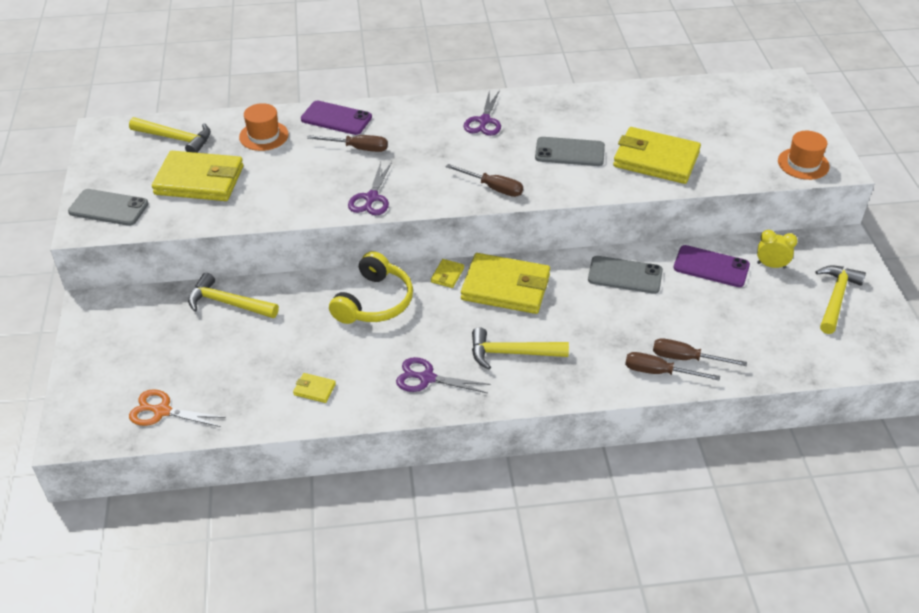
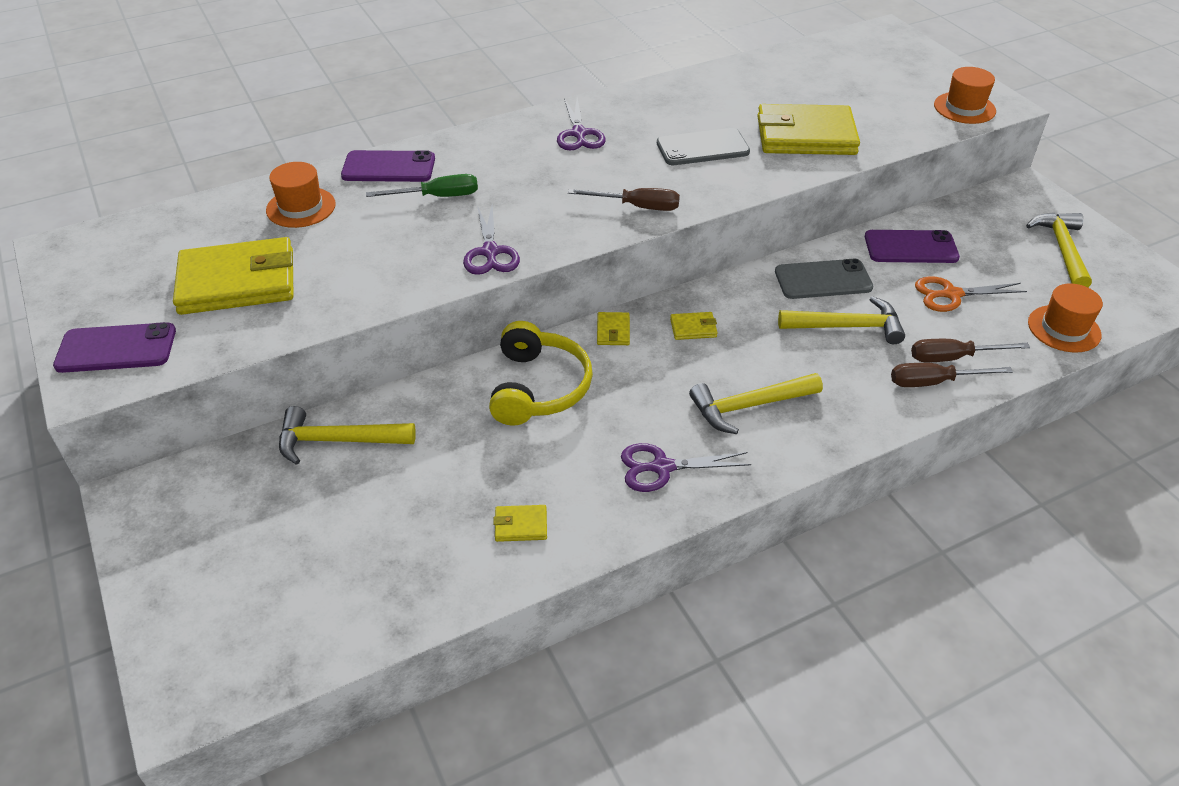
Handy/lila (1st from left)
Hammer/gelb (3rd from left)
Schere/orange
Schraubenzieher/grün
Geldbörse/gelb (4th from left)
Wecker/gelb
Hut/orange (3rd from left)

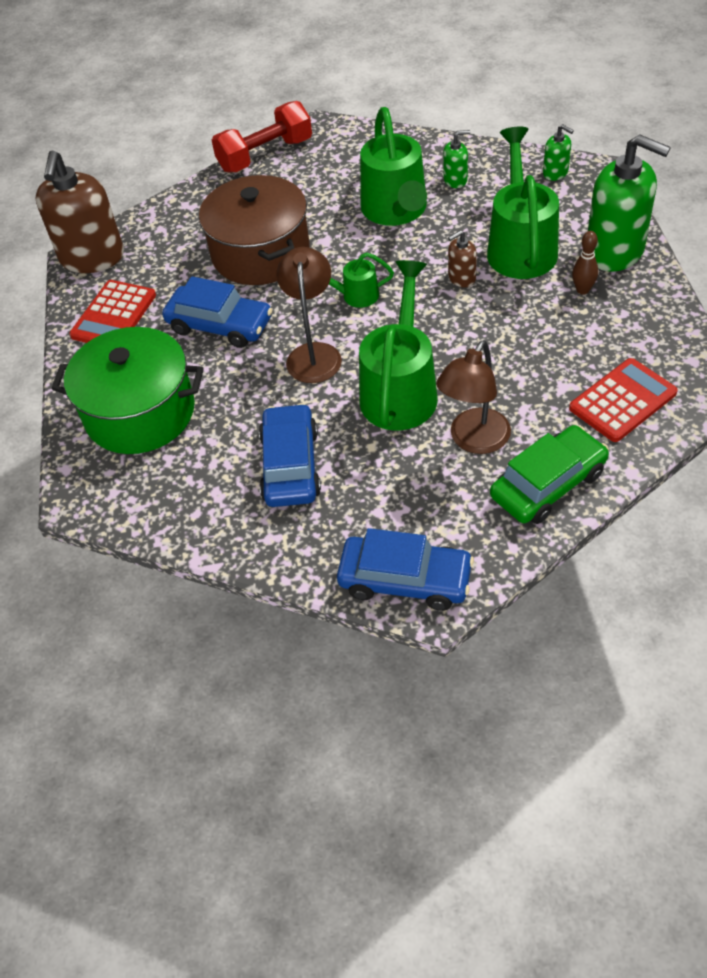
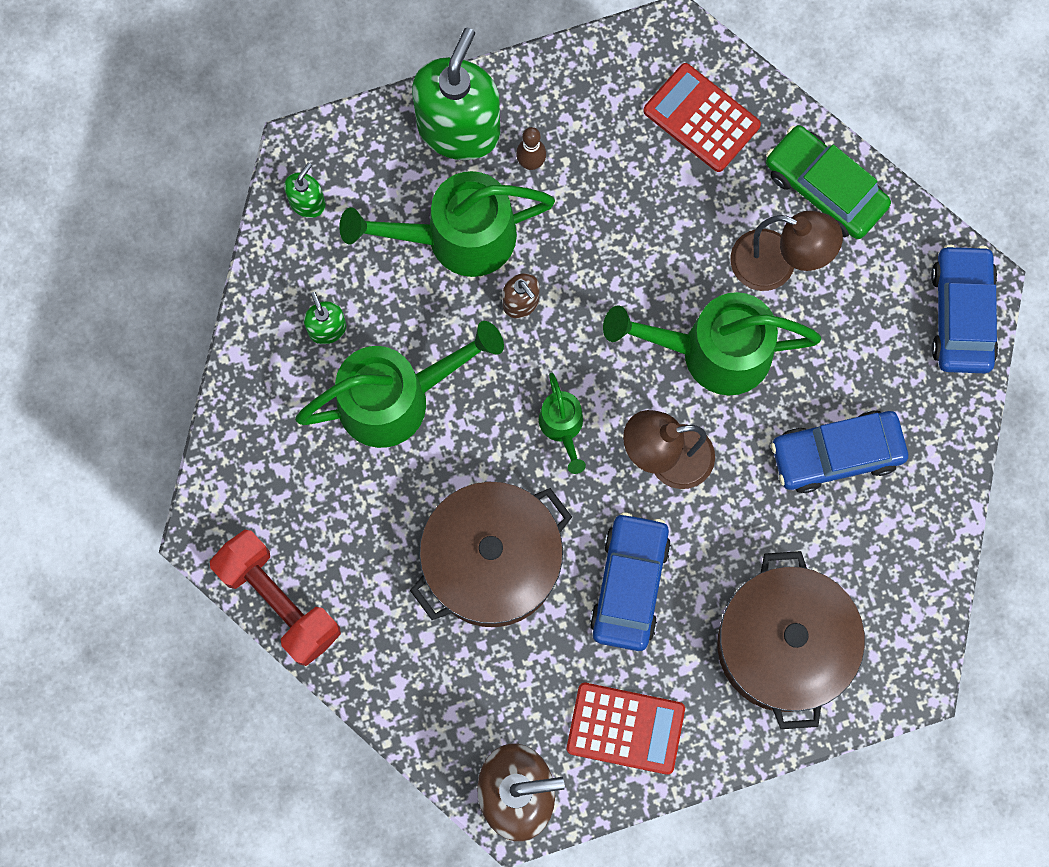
Kochtopf/braun (2nd from left)

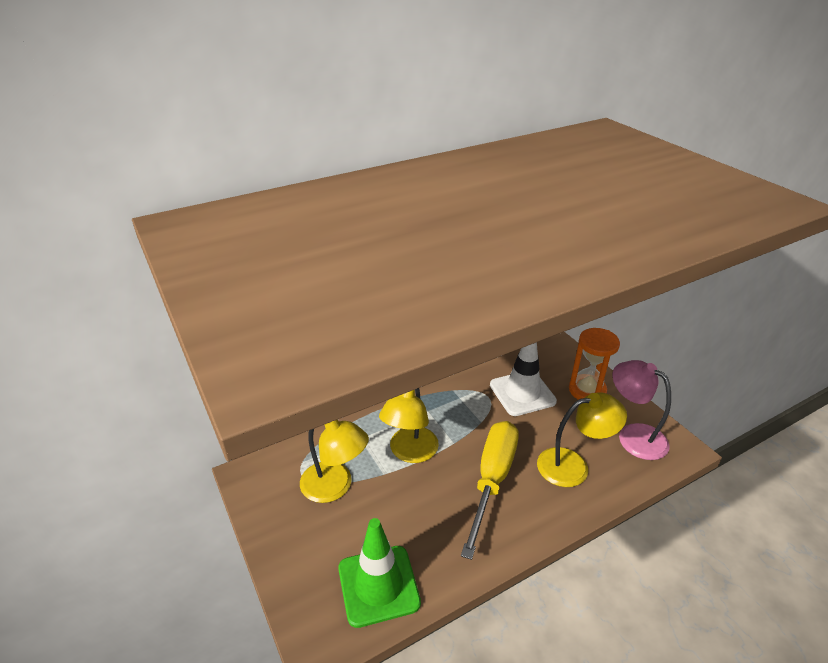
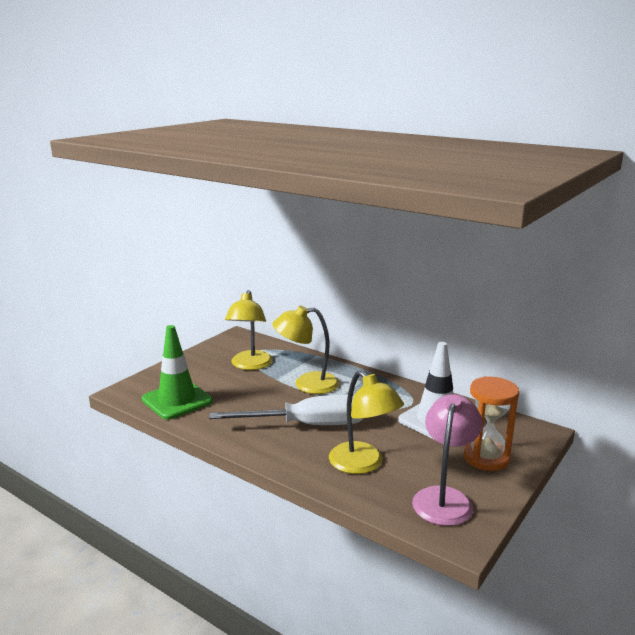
Schraubenzieher/weiß

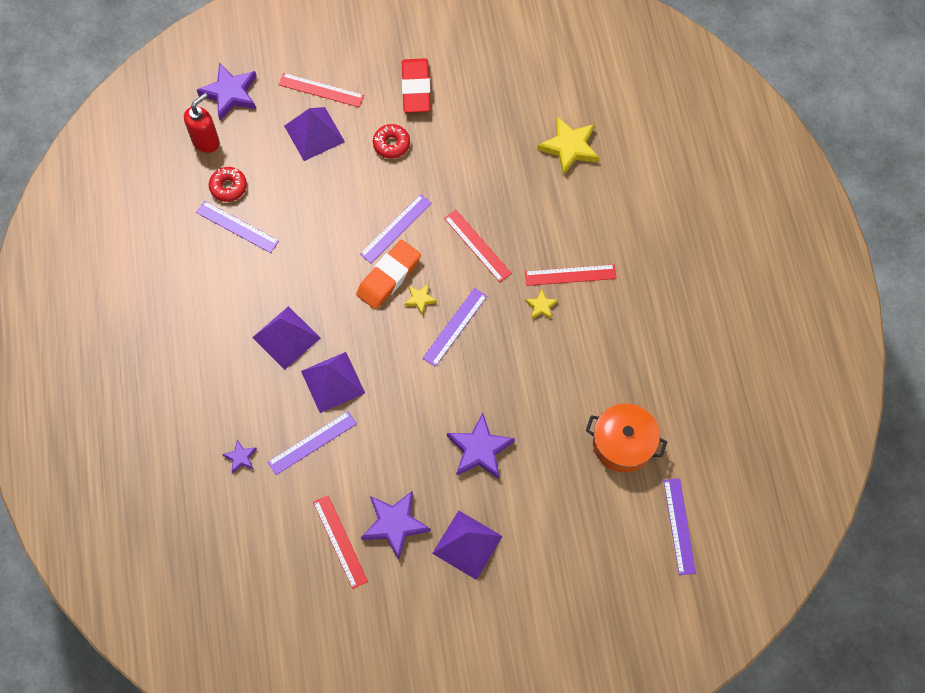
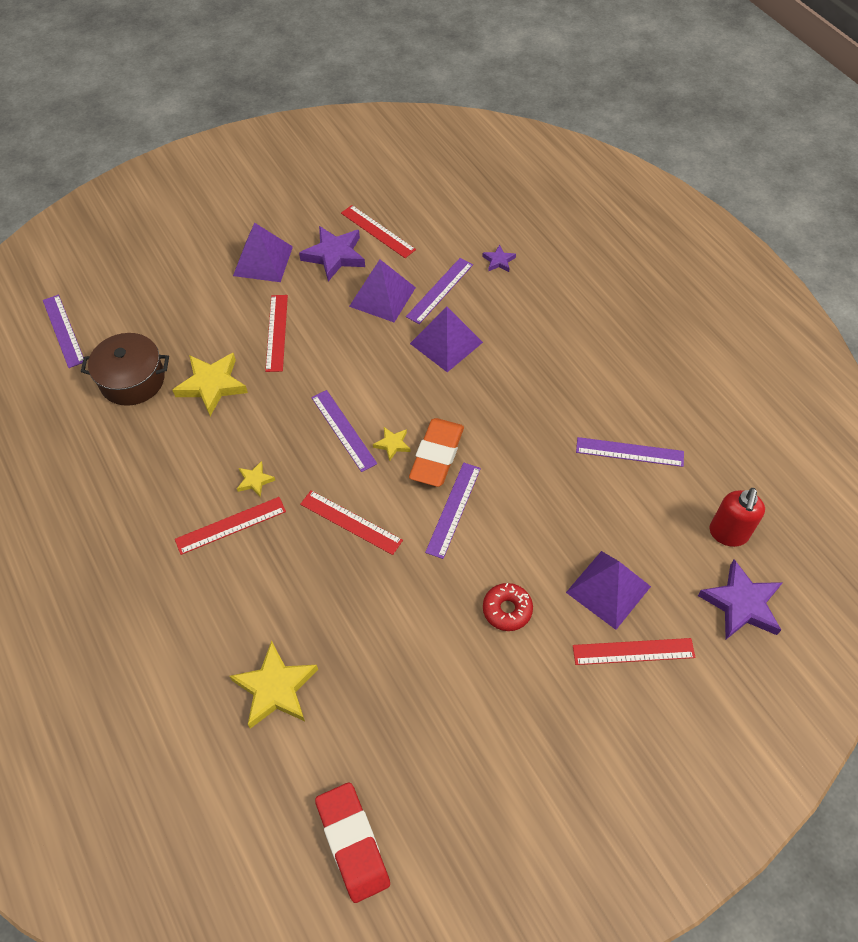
Donut/rot (1st from left in the first image)
Pyramide/lila (2nd from left)
Radiergummi/rot
Lineal/lila (2nd from left)
Lineal/rot (2nd from left)
Kochtopf/braun
Stern/gelb (1st from left)

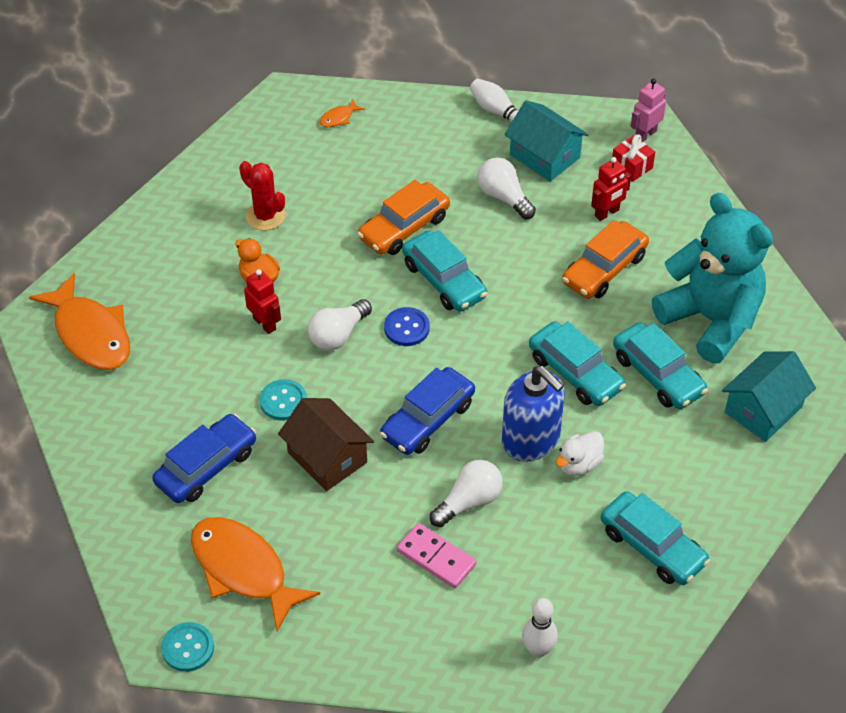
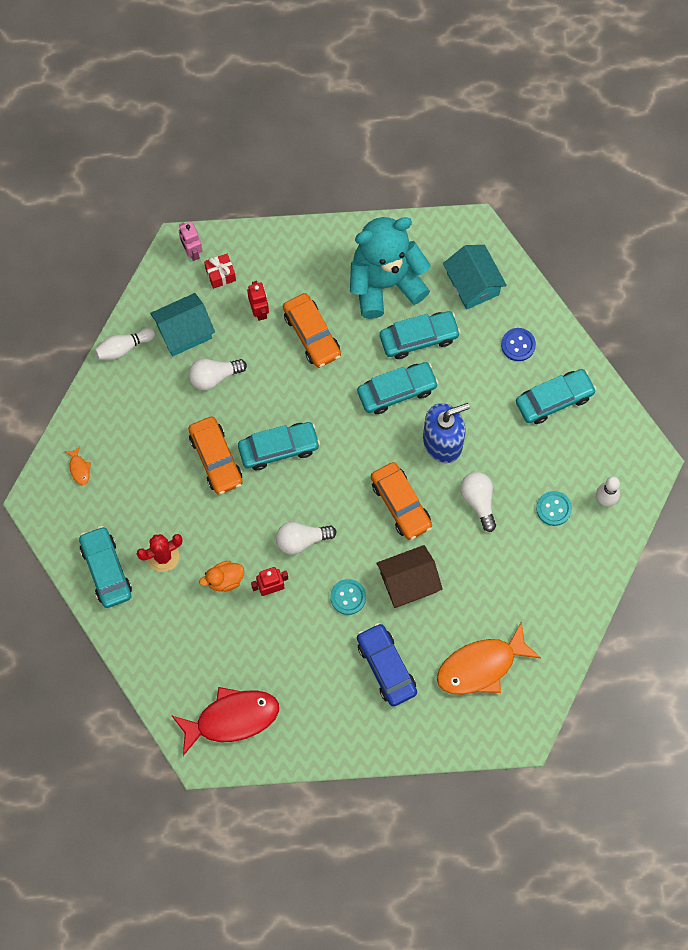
Fisch/rot
Knopf/türkis (2nd from left)
Glühbirne/weiß (2nd from left)
Auto/orange (3rd from left)
Knopf/blau
Dominostein/rosa
Ente/weiß
Auto/türkis (1st from left)

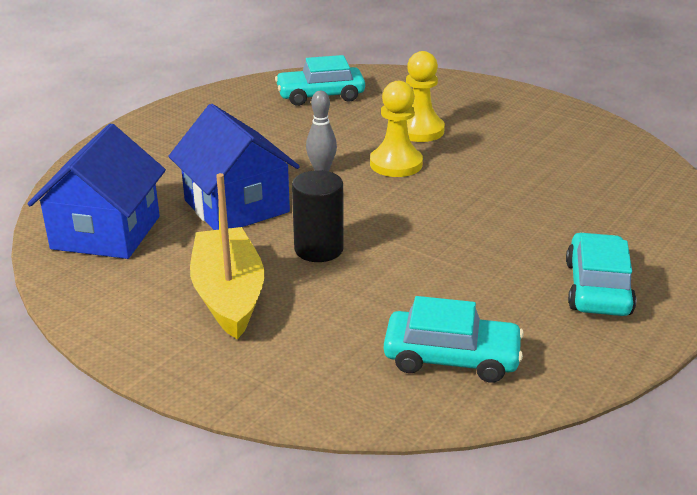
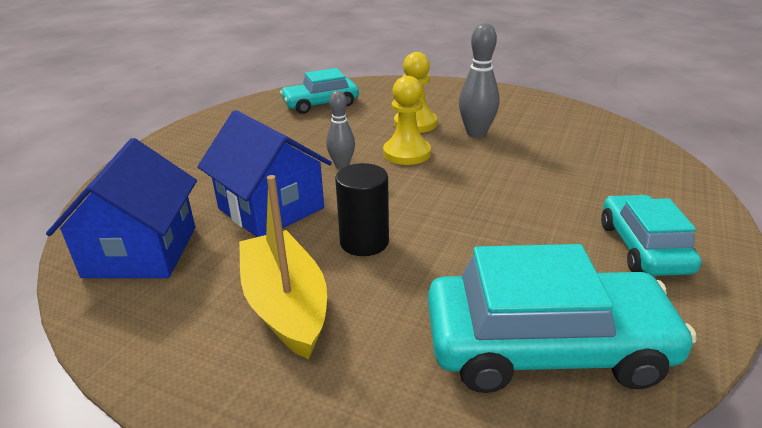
Auto/türkis (2nd from left)
Bowlingkegel/grau (2nd from left)

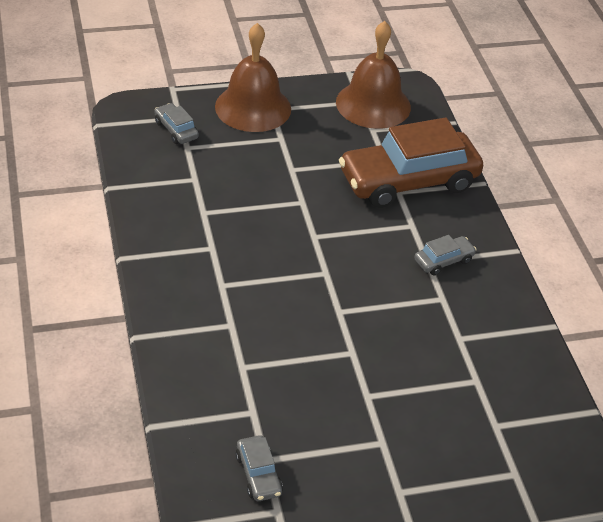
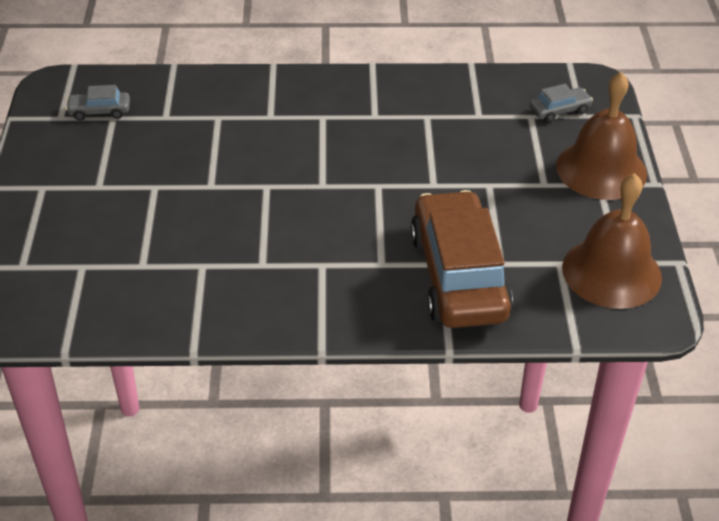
Auto/grau (3rd from left in the first image)

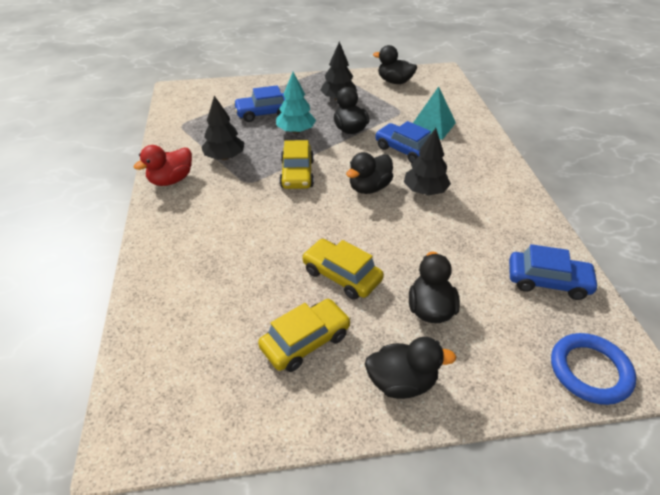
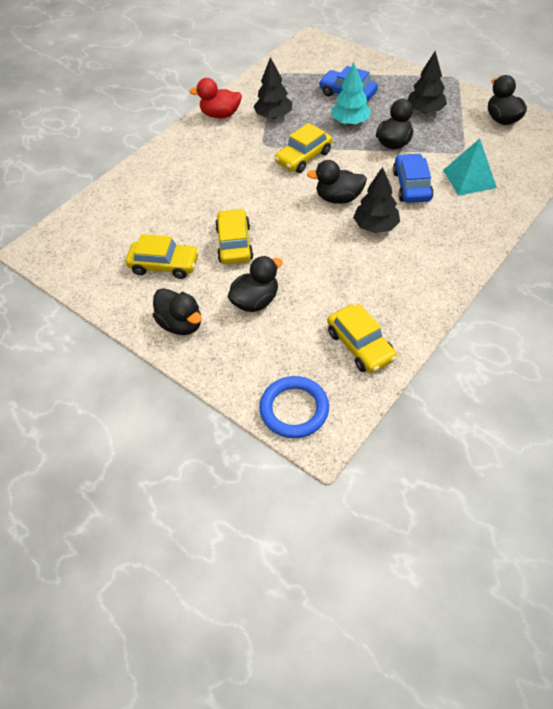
Auto/gelb (4th from left)

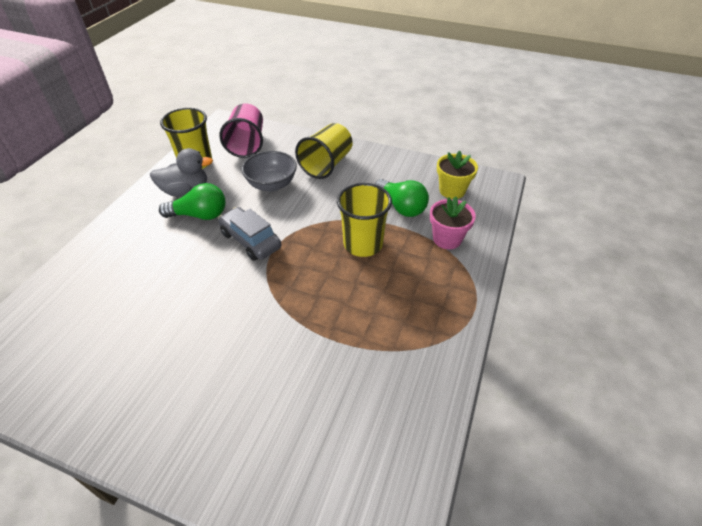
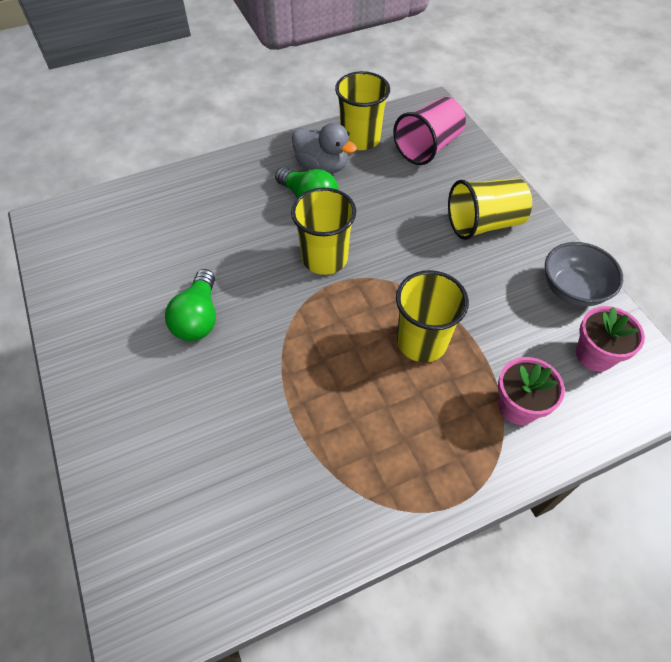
Becher/gelb (1st from left)
Schüssel/grau
Glühbirne/grün (1st from left)
Blumentopf/rosa (2nd from left)

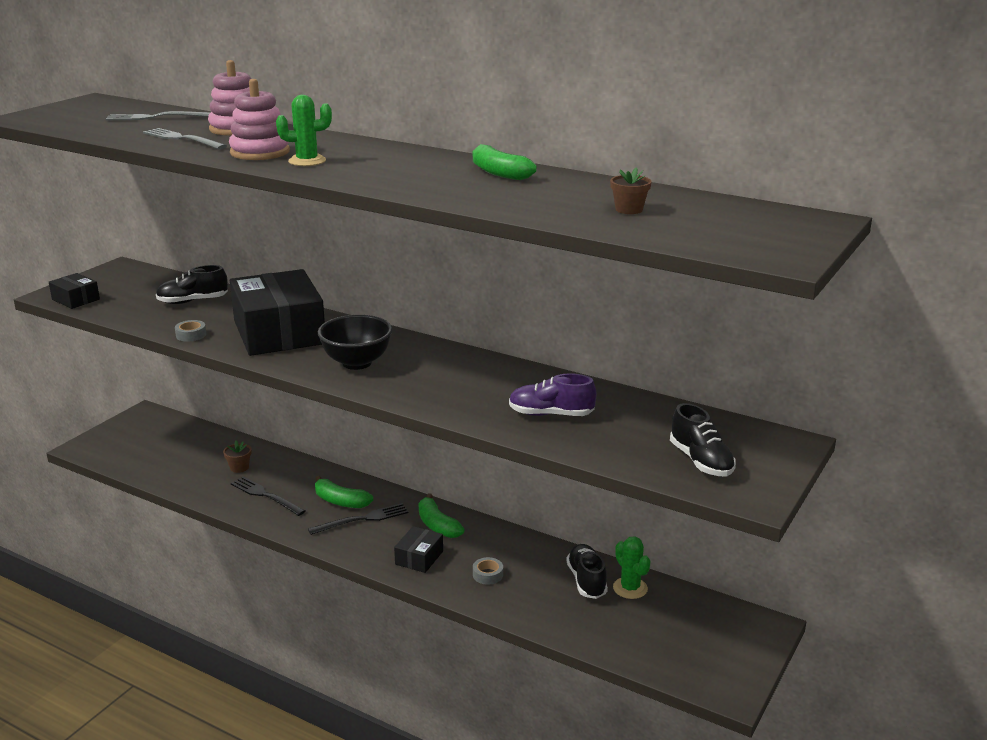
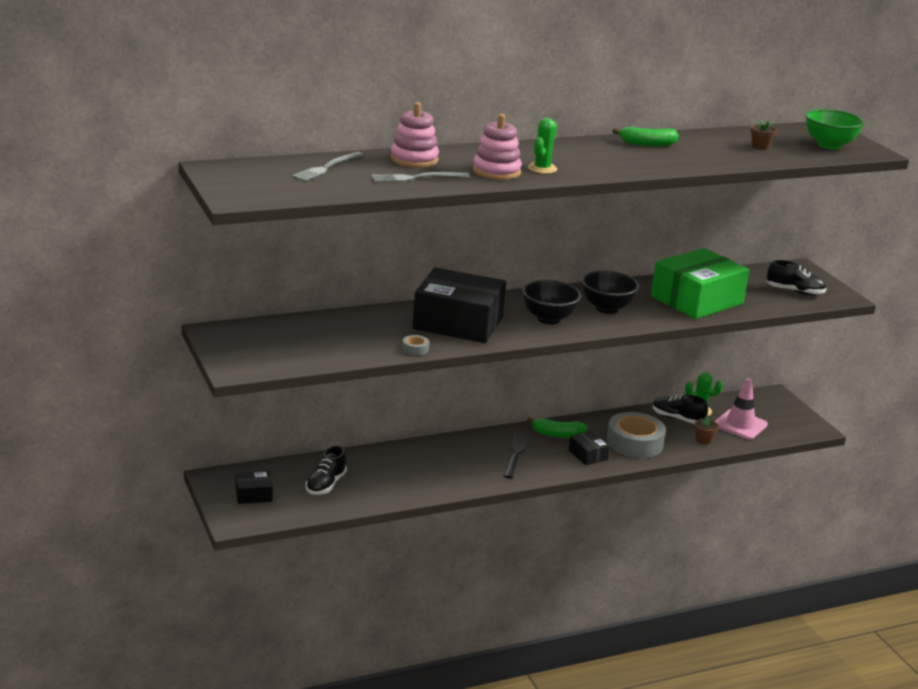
Schachtel/schwarz (1st from left)
Schuh/schwarz (1st from left)
Blumentopf/braun (1st from left)
Gabel/schwarz (1st from left in the first image)
Banane/grün (1st from left in the first image)
Klebeband/grau (2nd from left)
Schachtel/grün
Schüssel/schwarz (2nd from left)
Leitkegel/rosa
Schüssel/grün

